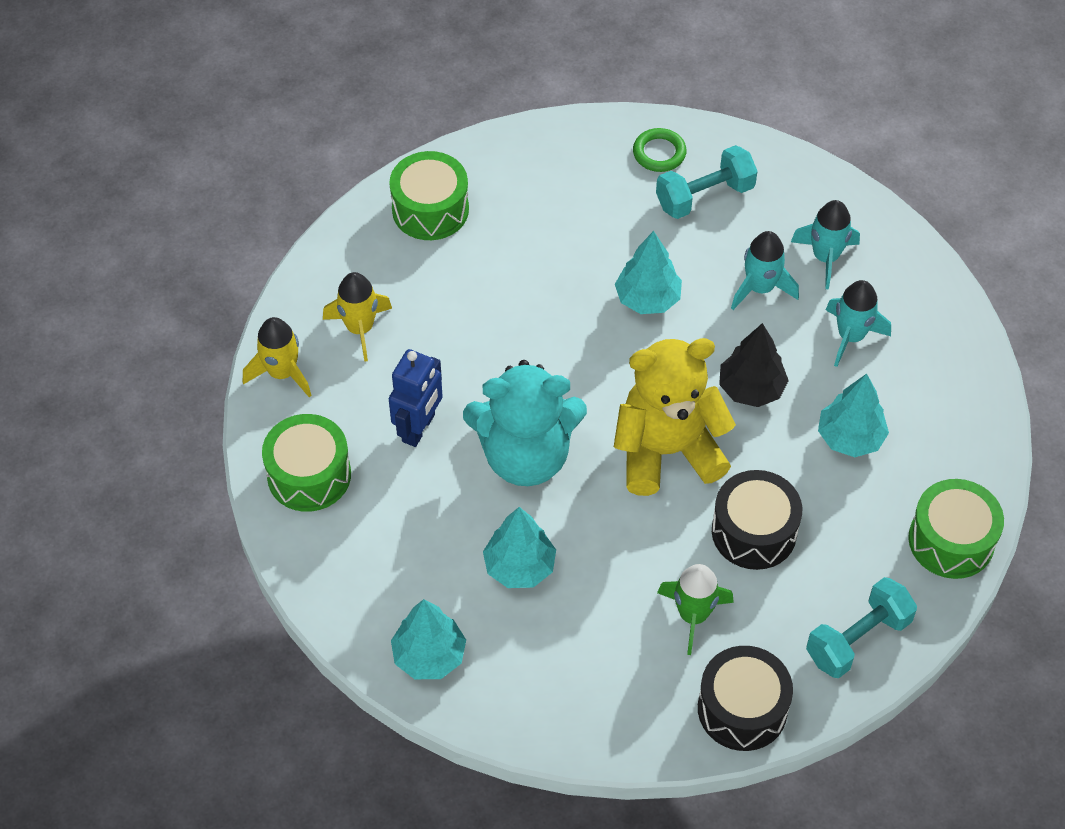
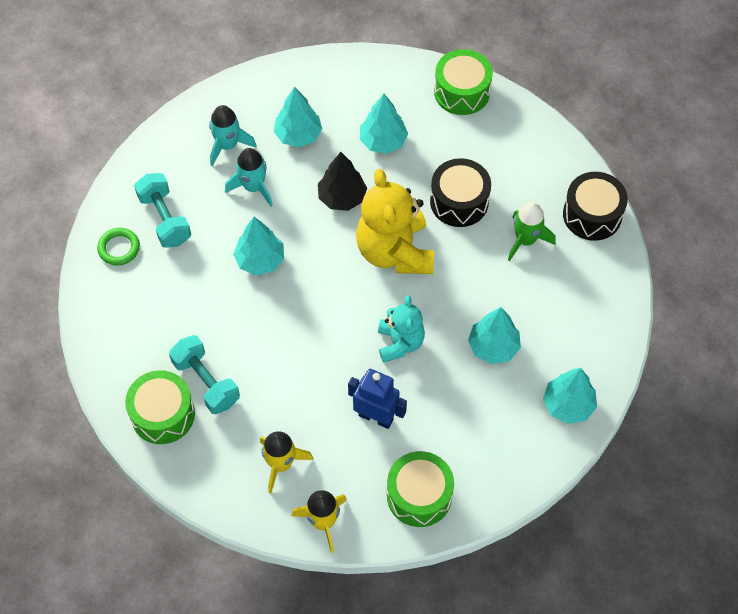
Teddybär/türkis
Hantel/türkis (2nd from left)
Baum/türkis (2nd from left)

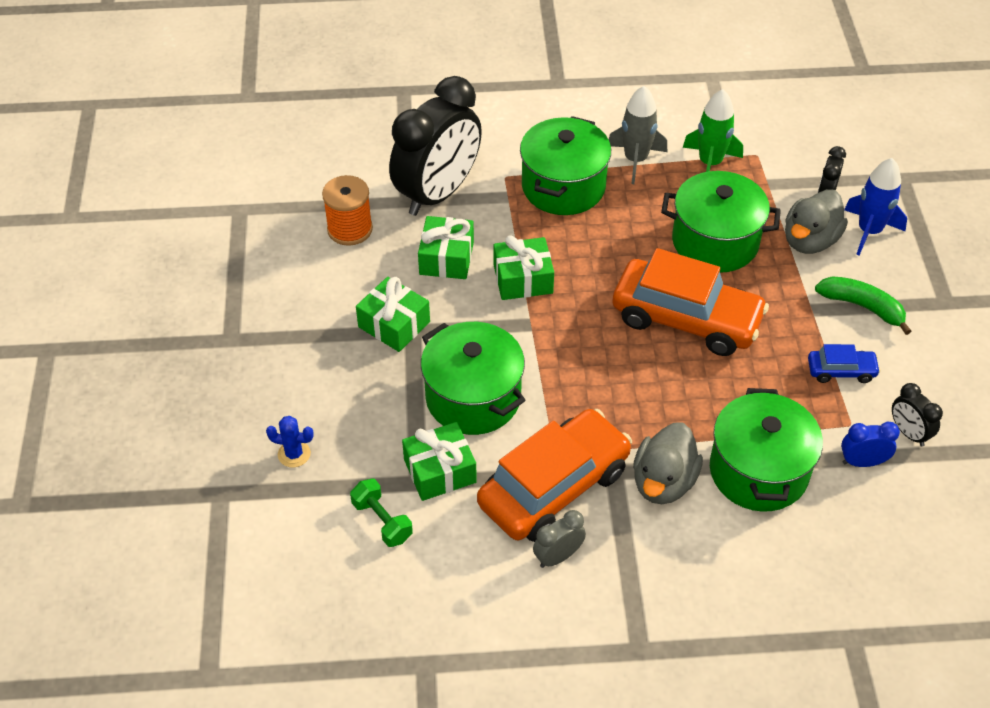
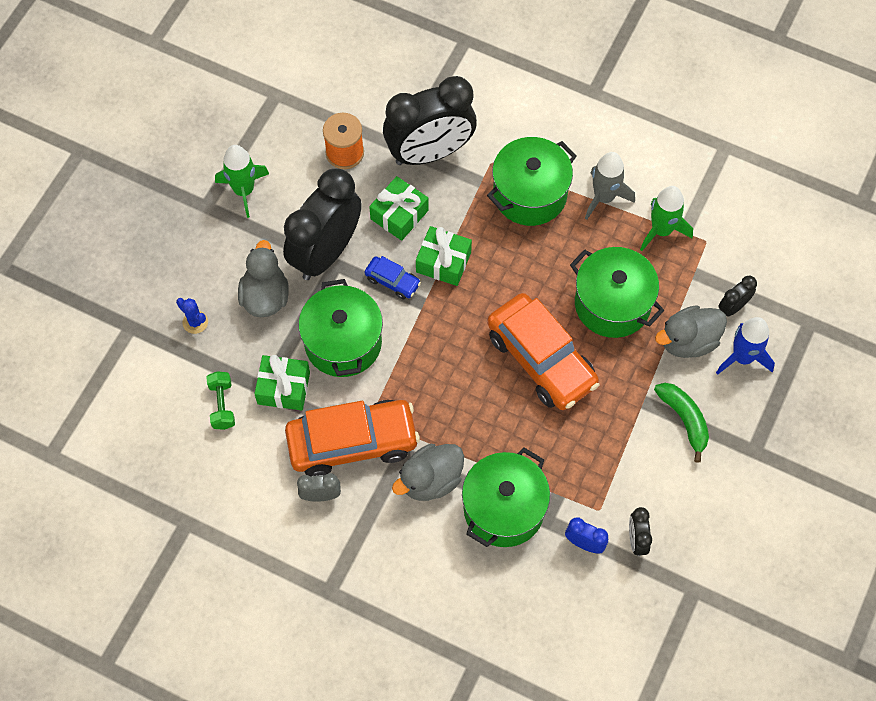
Wecker/schwarz (1st from left)
Auto/blau
Rakete/grün (1st from left)
Ente/grau (1st from left)

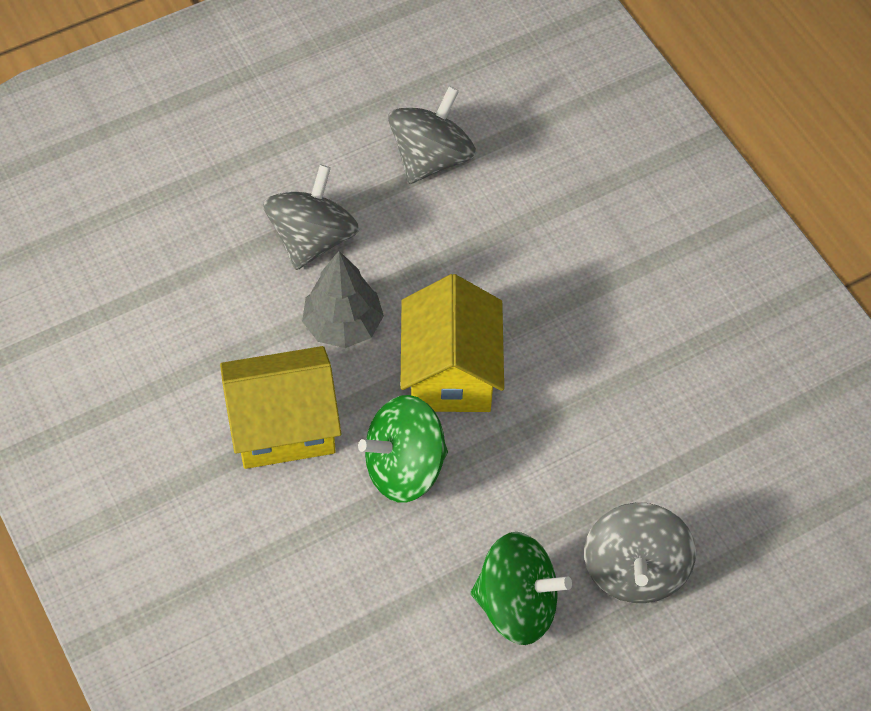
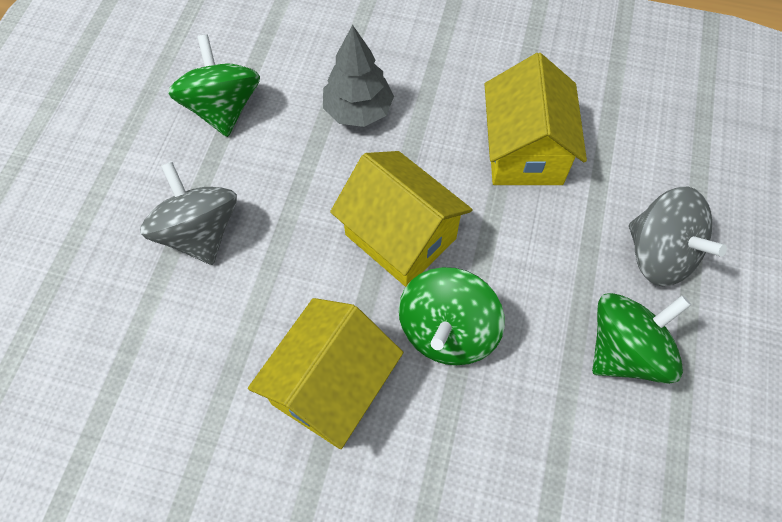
Baum/grau
Kreisel/grün (1st from left)
Haus/gelb (3rd from left)

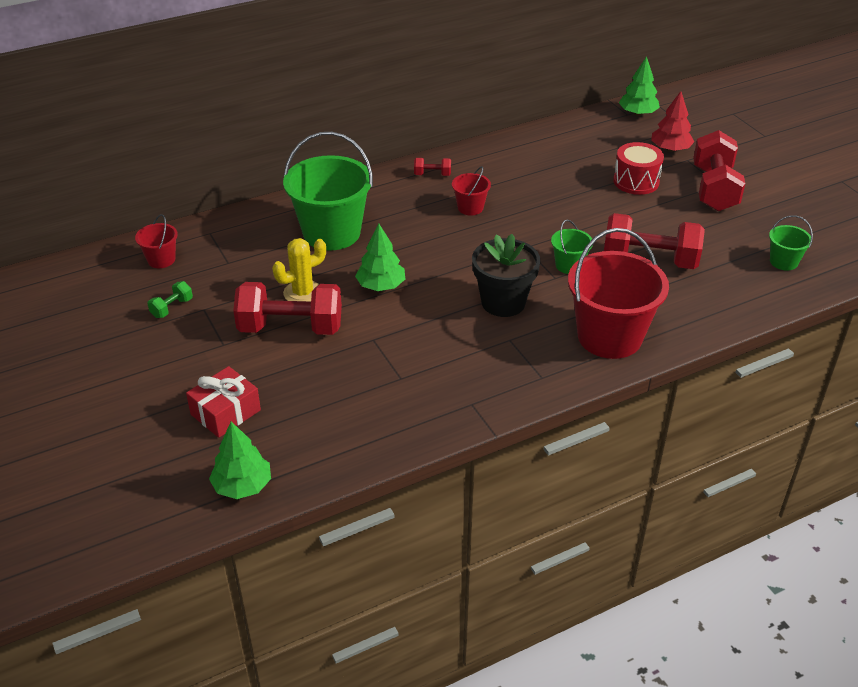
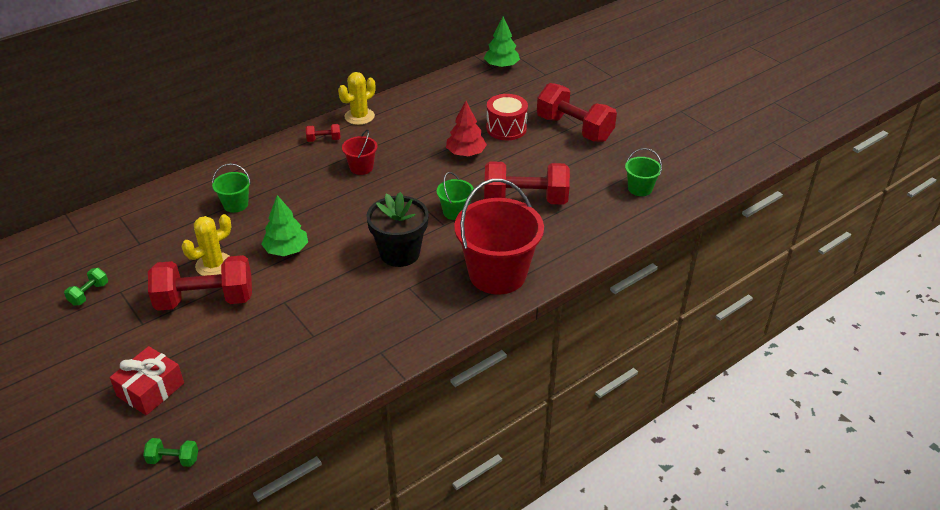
Eimer/rot (1st from left in the first image)
Hantel/grün (2nd from left)
Eimer/grün (1st from left)
Baum/rot
Hantel/rot (4th from left)
Kaktus/gelb (2nd from left)

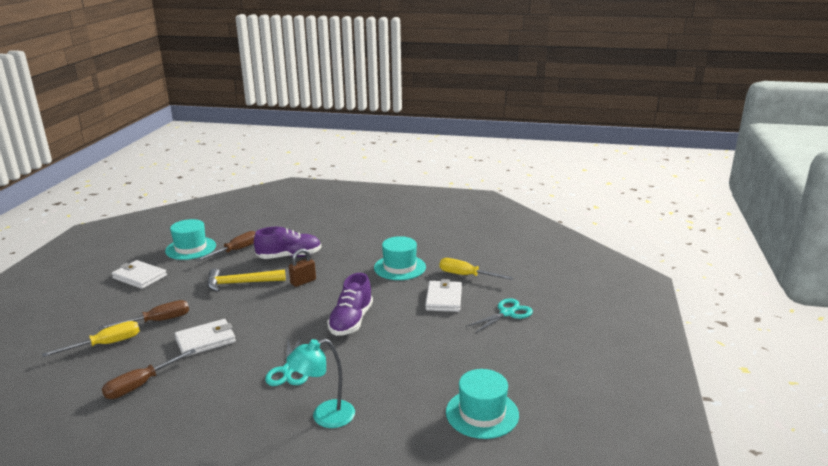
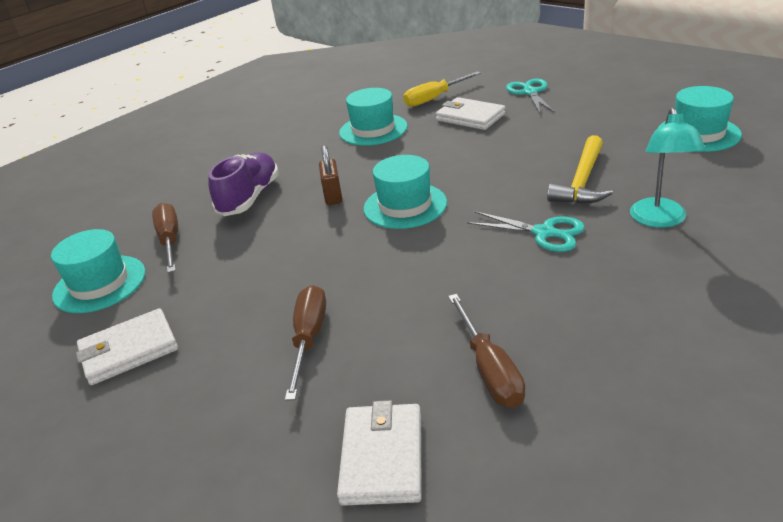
Schraubenzieher/gelb (1st from left in the first image)
Geldbörse/weiß (2nd from left)
Hammer/gelb
Schuh/lila (2nd from left in the first image)
Hut/türkis (3rd from left)

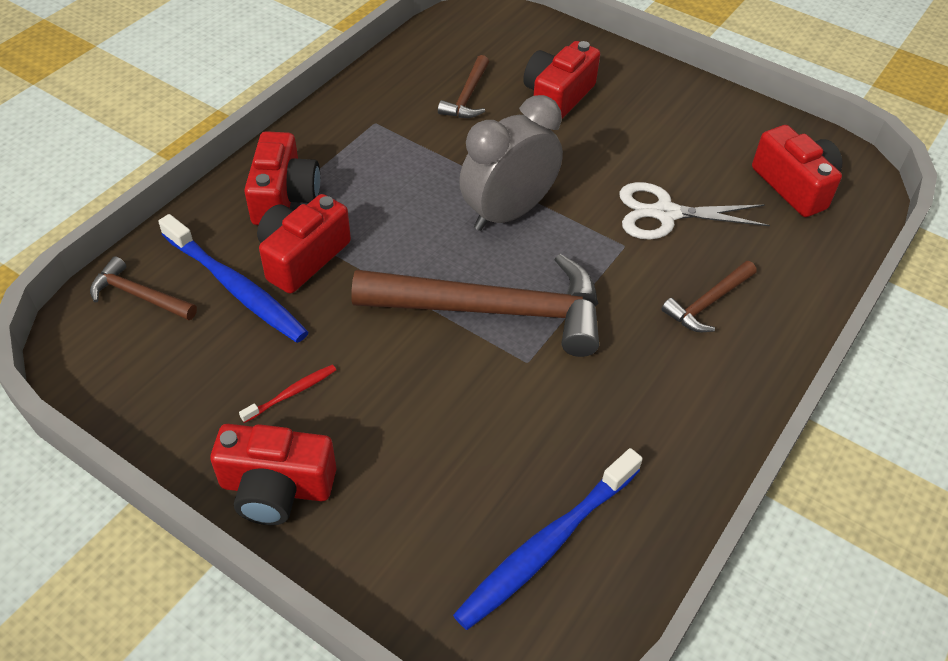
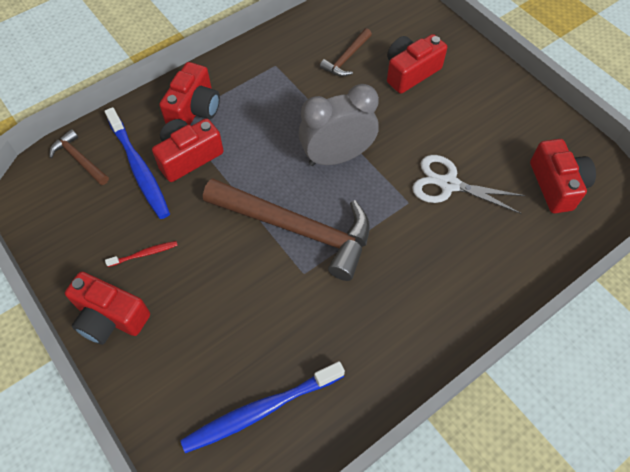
Hammer/braun (4th from left in the first image)

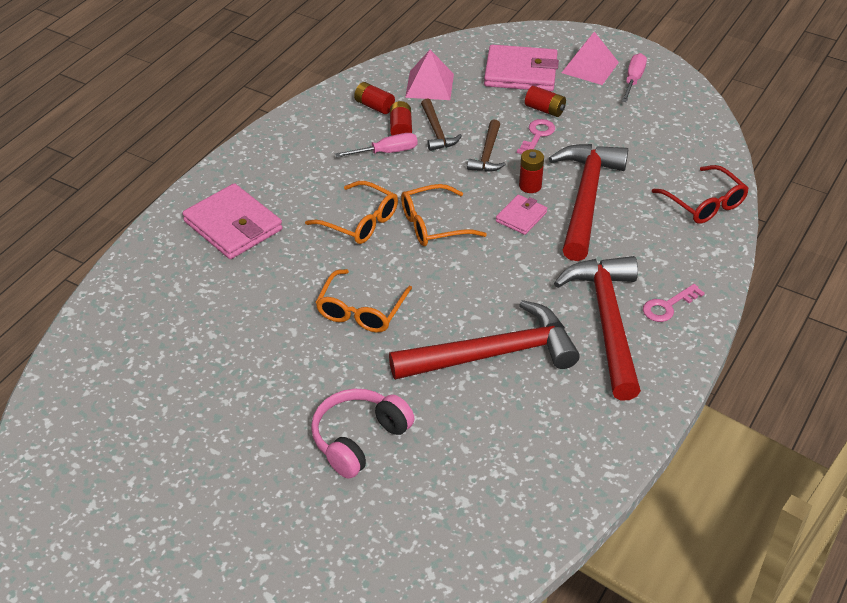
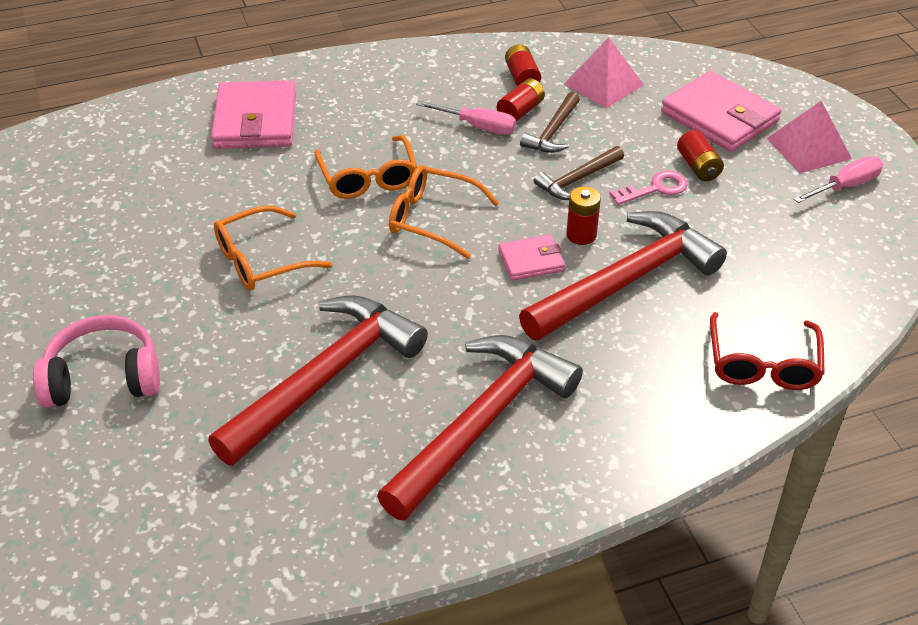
Hammer/rot (1st from left)
Schlüssel/rosa (2nd from left in the first image)

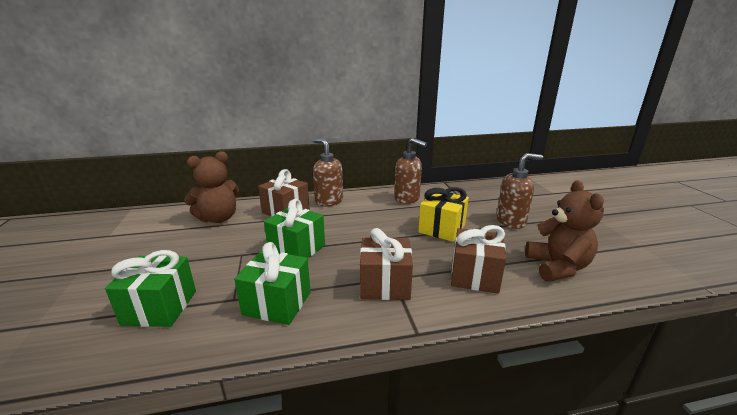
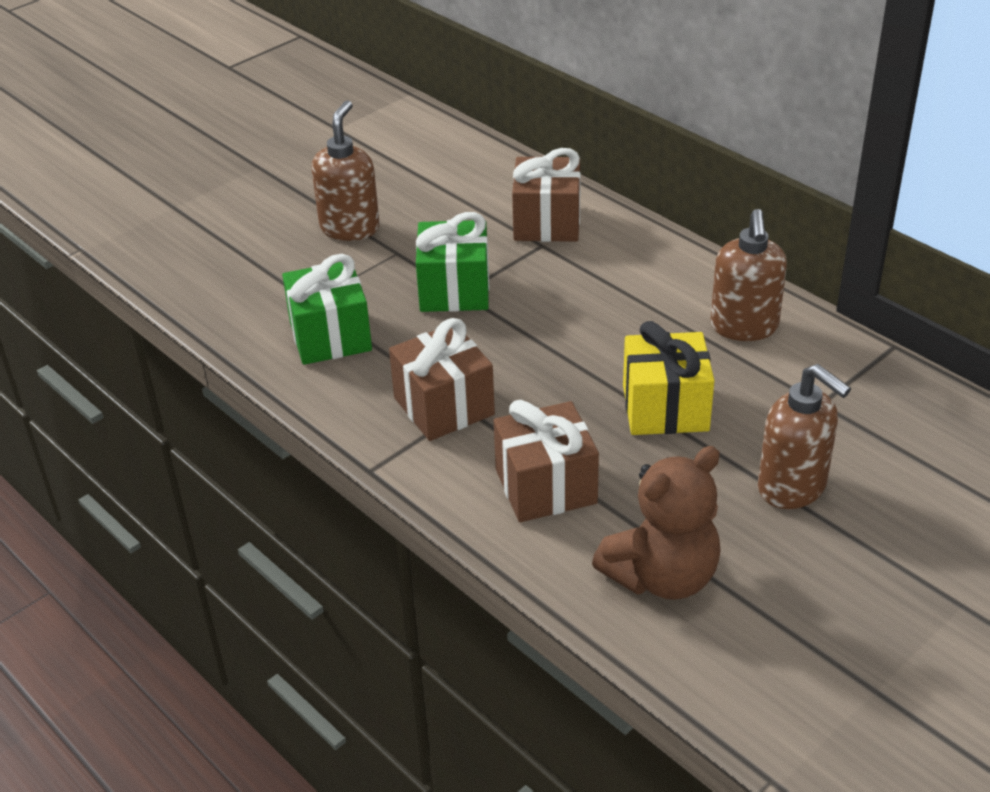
Geschenk/grün (1st from left in the first image)
Teddybär/braun (1st from left in the first image)
Seifenspender/braun (1st from left)

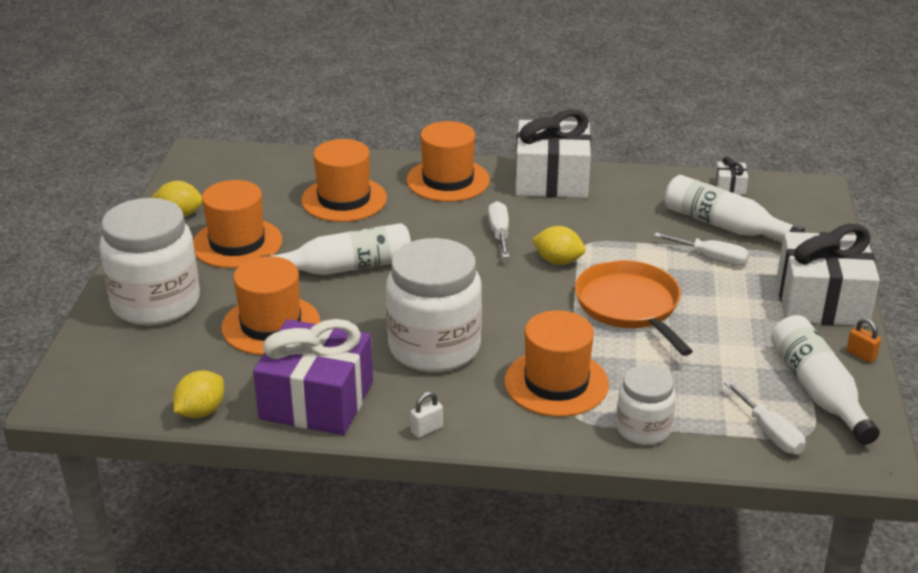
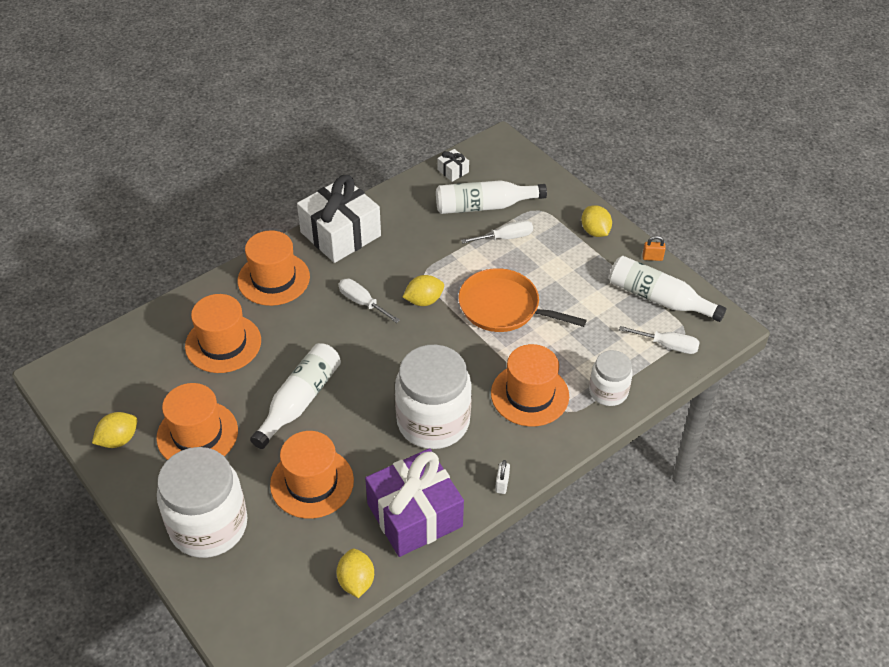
Zitrone/gelb (4th from left)

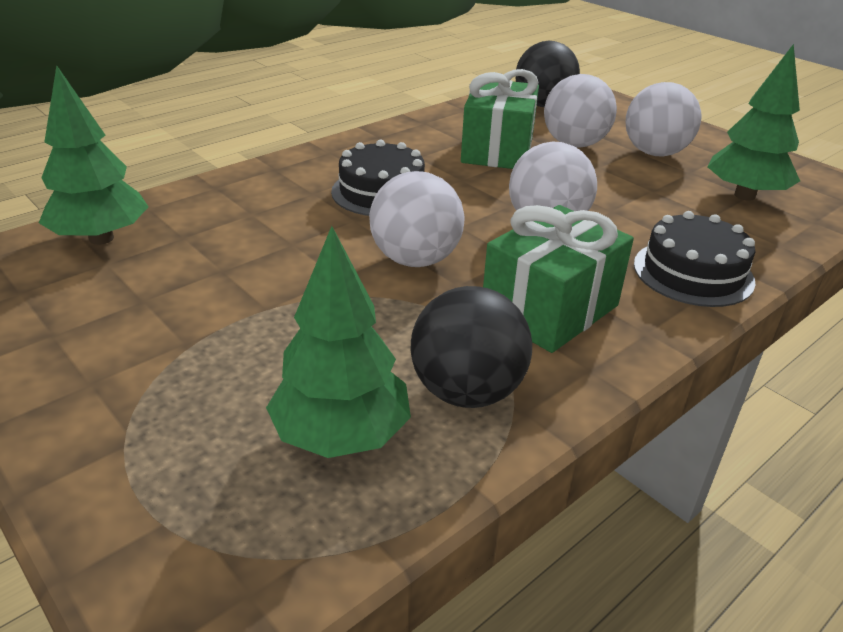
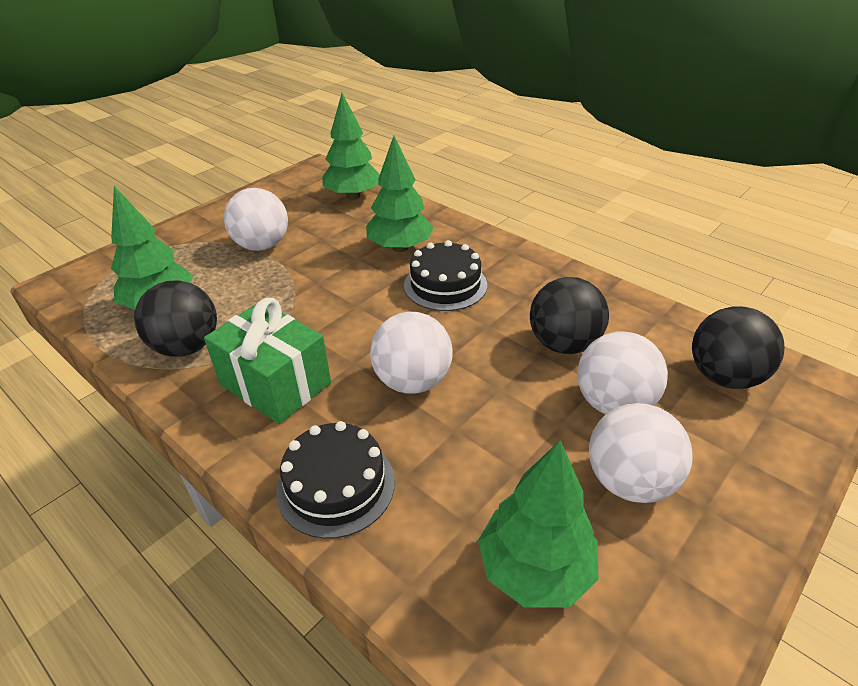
Ball/weiß (1st from left)
Ball/schwarz (2nd from left)
Baum/grün (3rd from left)

